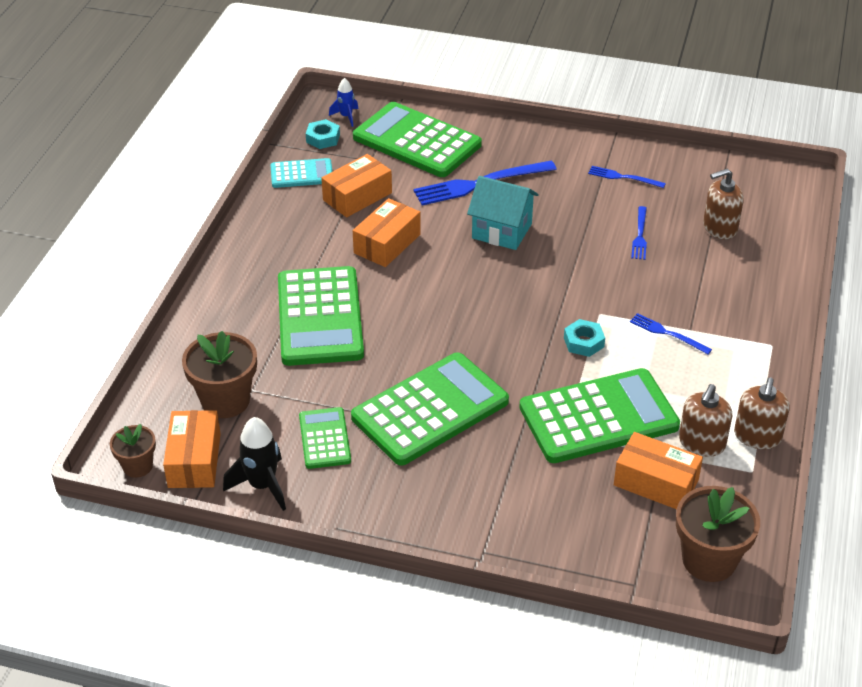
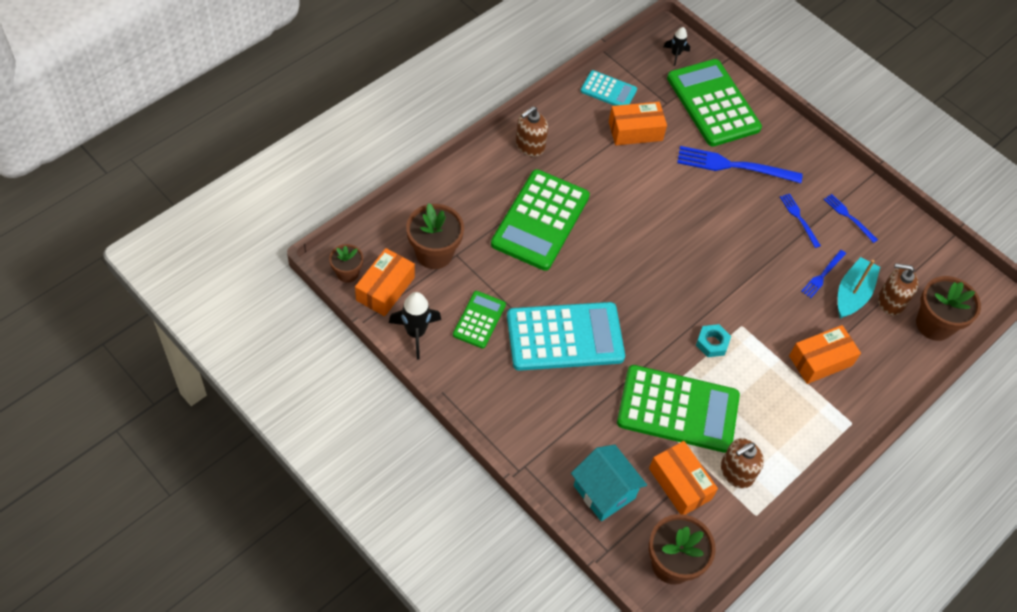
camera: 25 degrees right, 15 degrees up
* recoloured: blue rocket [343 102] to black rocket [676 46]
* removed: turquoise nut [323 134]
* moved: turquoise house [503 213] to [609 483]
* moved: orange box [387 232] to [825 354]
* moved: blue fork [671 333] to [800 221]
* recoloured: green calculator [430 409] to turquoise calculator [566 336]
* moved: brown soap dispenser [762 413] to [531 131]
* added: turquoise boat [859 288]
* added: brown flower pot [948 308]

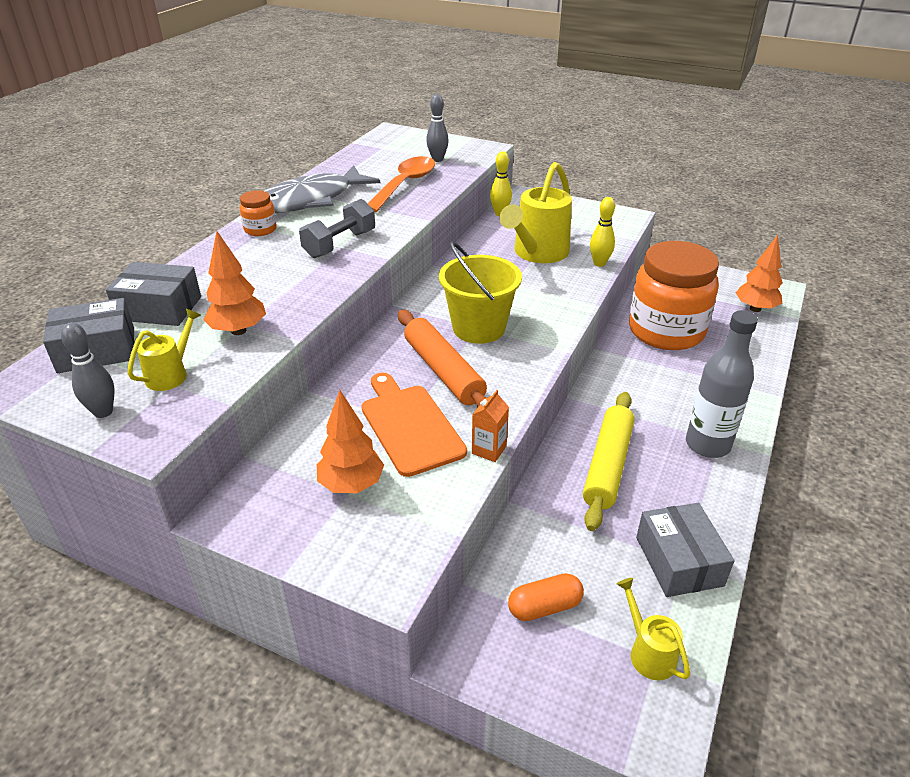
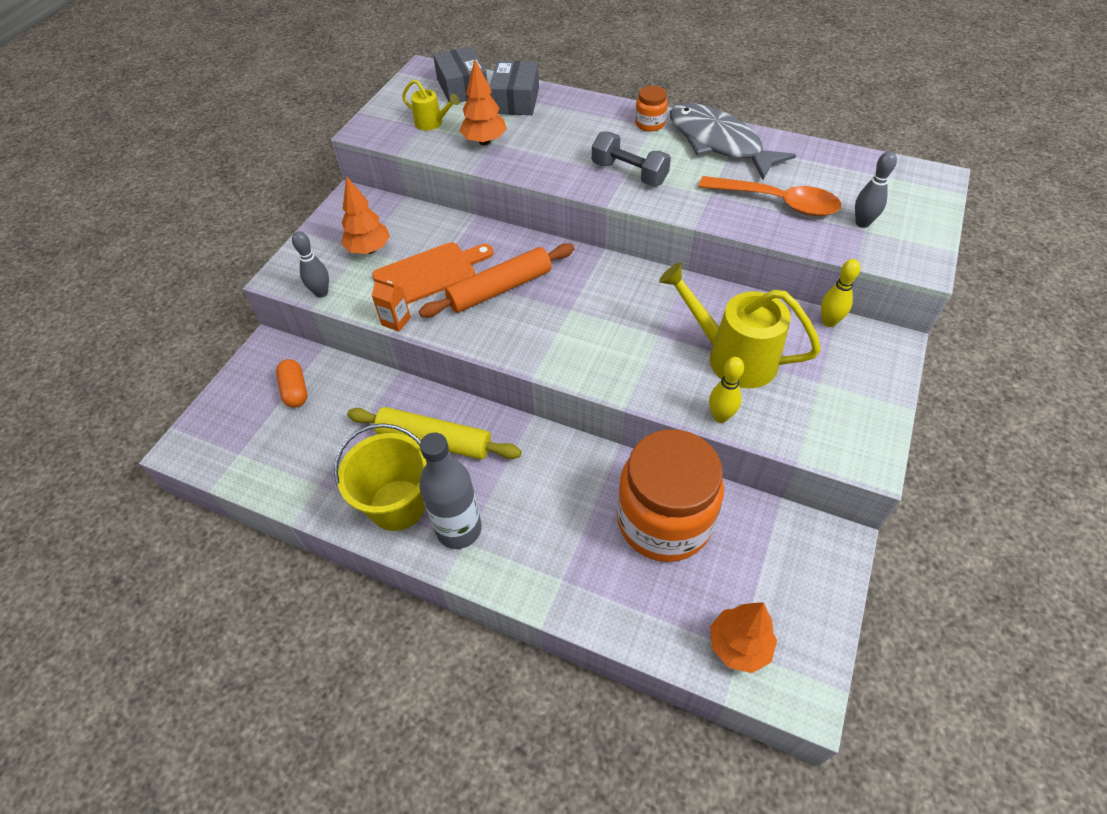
camera: 90 degrees right, 15 degrees up
* moved: yellow bucket [480 292] to [380 477]
* moved: grey bowling pin [88 370] to [310 264]
* removed: grey box [685 550]
* removed: yellow watering can [653 629]

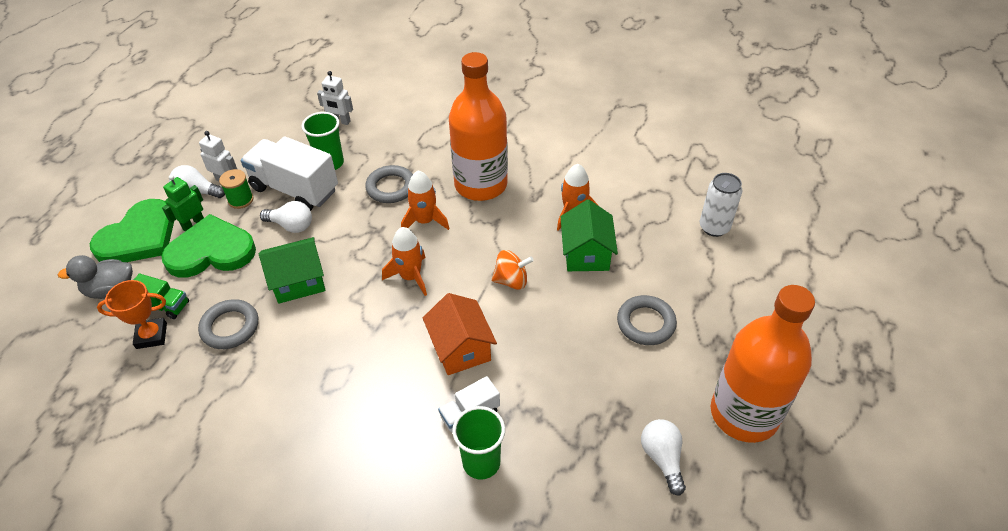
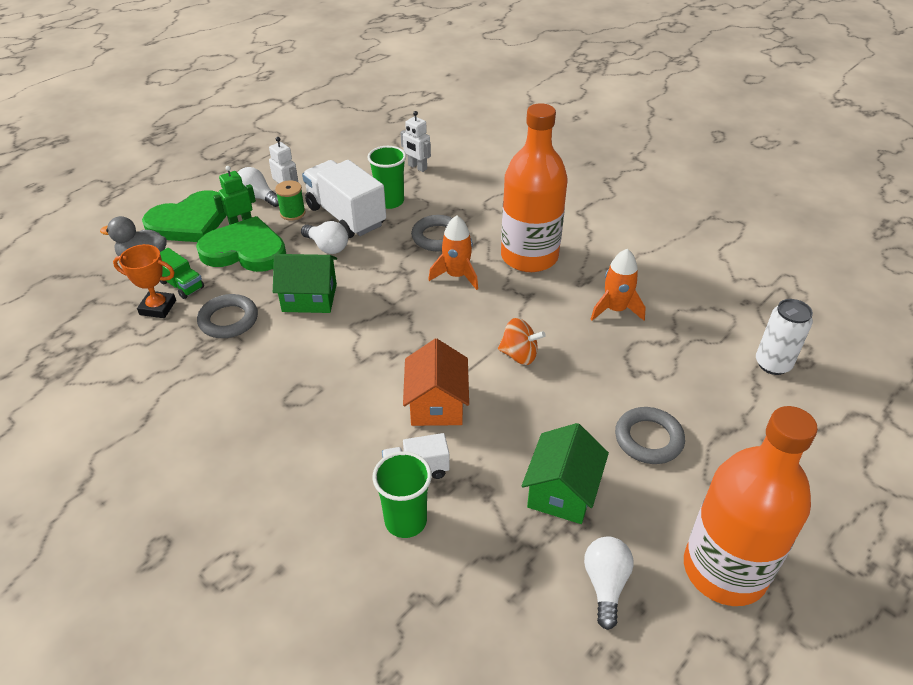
camera: 20 degrees right, 5 degrees down
* moved: green house [589 235] to [565 473]
* removed: orange rocket [404 261]

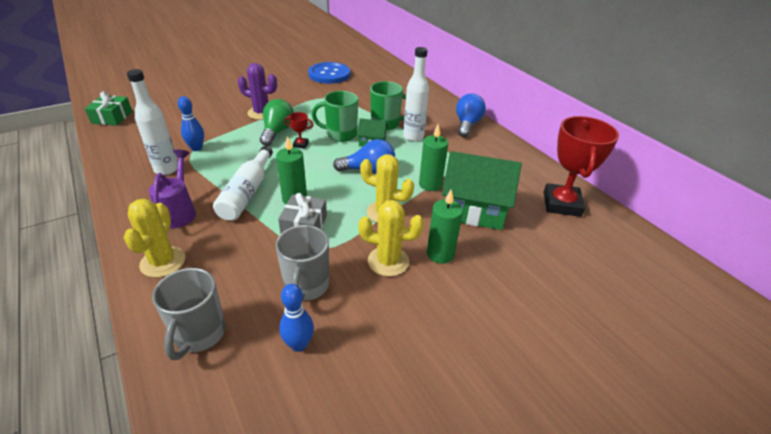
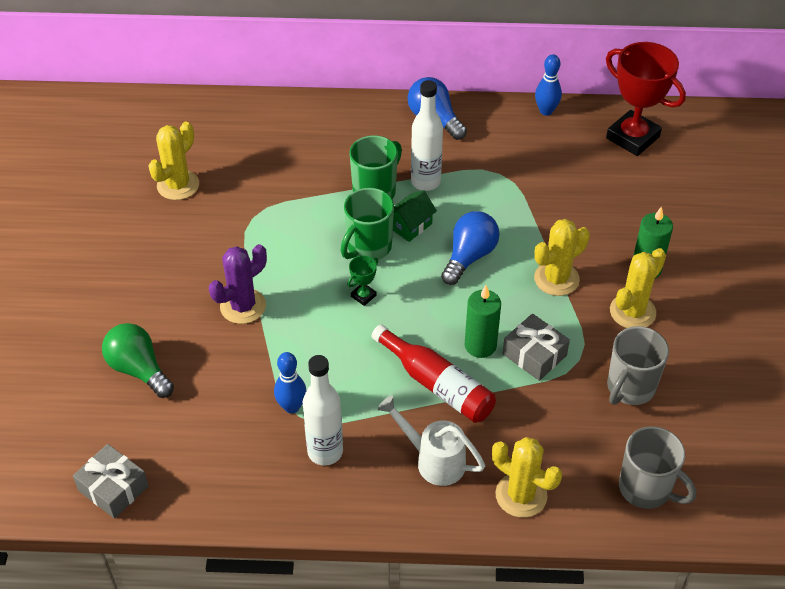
camera: 55 degrees left, 10 degrees up
* replaced: blue button [329 73] to yellow cactus [174 161]
* recoloured: green gift [108 108] to grey gift [111 481]
* moved: green light bulb [277 122] to [138 360]
* recoloured: red trophy [299 130] to green trophy [362 280]
* removed: green candle [433 157]
* recoloured: white bottle [243 183] to red bottle [434 373]
* recoloured: purple watering can [172 189] to white watering can [431 440]
* removed: green house [482 190]
* turned: grey mug [302 263] = [638 365] 90 degrees clockwise
* moved: blue bowling pin [296 318] to [548 85]

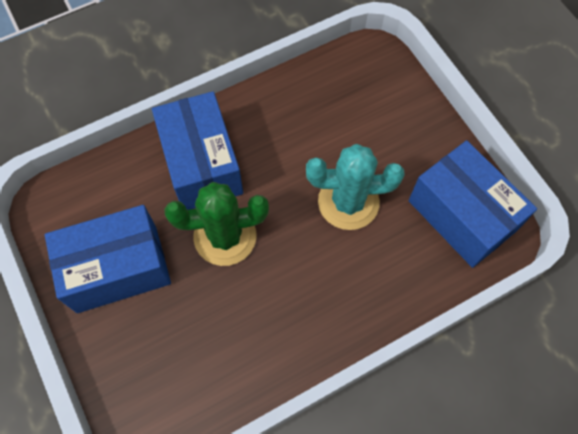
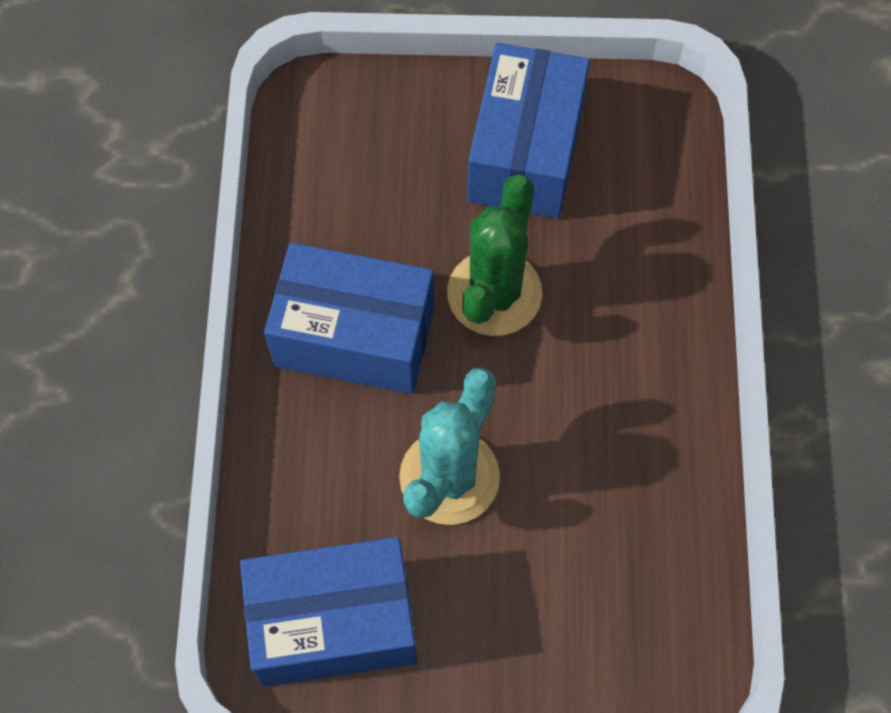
camera: 120 degrees right, 0 degrees up
* moved: blue box [197 150] to [349 318]

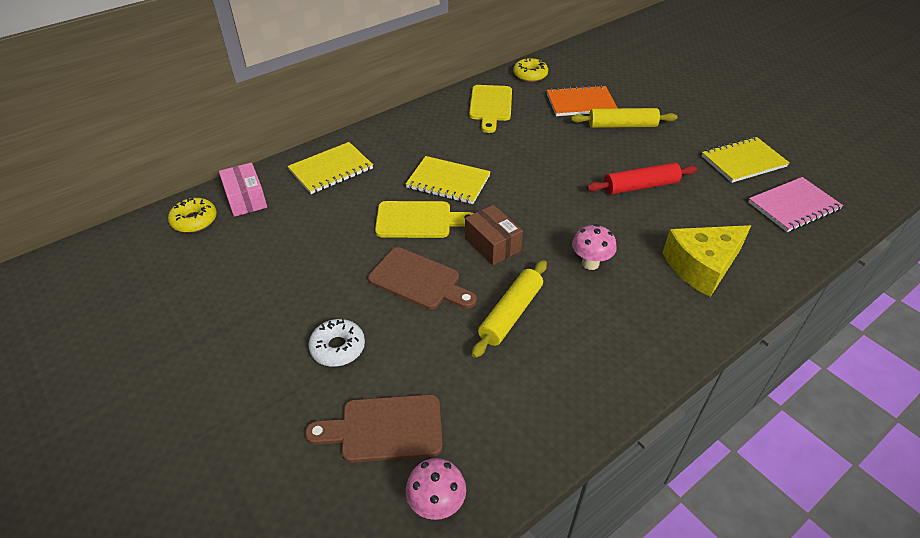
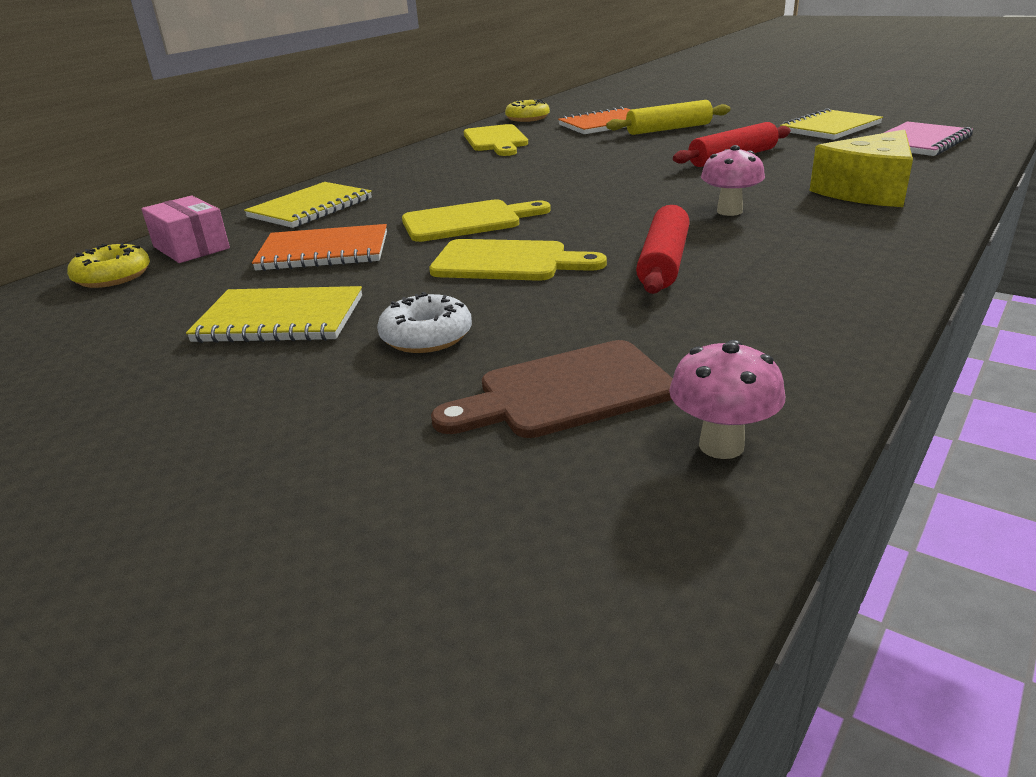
camera: 15 degrees left, 15 degrees down
* moved: yellow notebook [448 180] to [274 314]
* removed: brown box [494 235]
* recoloured: brown cutting board [422 278] to yellow cutting board [518 260]
* recoloured: yellow rolling pin [509 309] to red rolling pin [663 249]
* added: orange notebook [319 247]

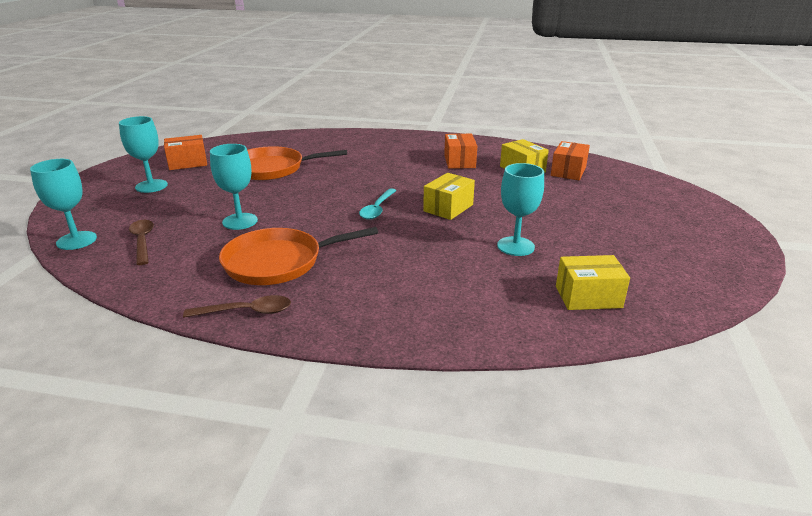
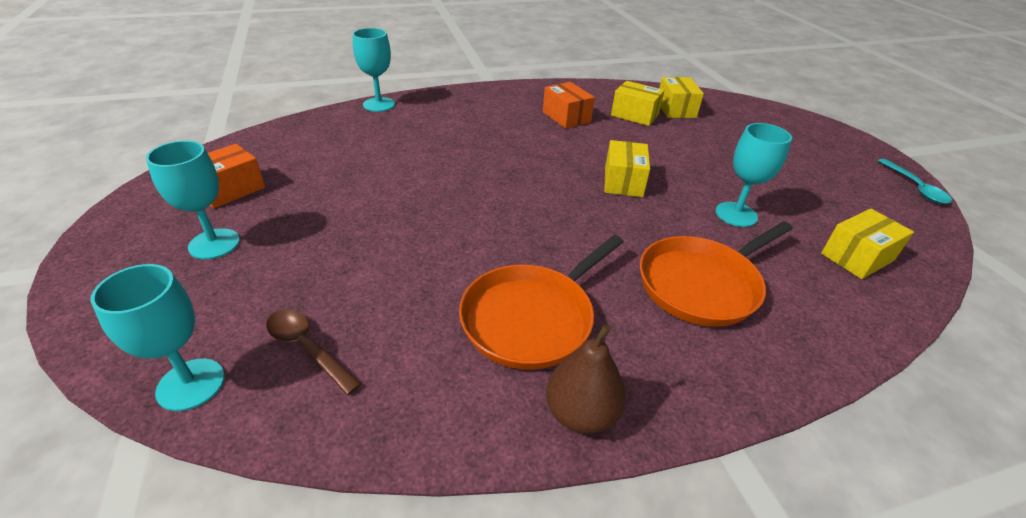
camera: 30 degrees left, 10 degrees up
* recoloured: orange box [570 160] to yellow box [681 97]
* moved: turquoise goblet [234 187] to [374 70]
* moved: orange pan [297 163] to [716 274]
* moved: turquoise spoon [378 204] to [915 181]
* replaced: brown spoon [237 306] to brown pear [586 379]

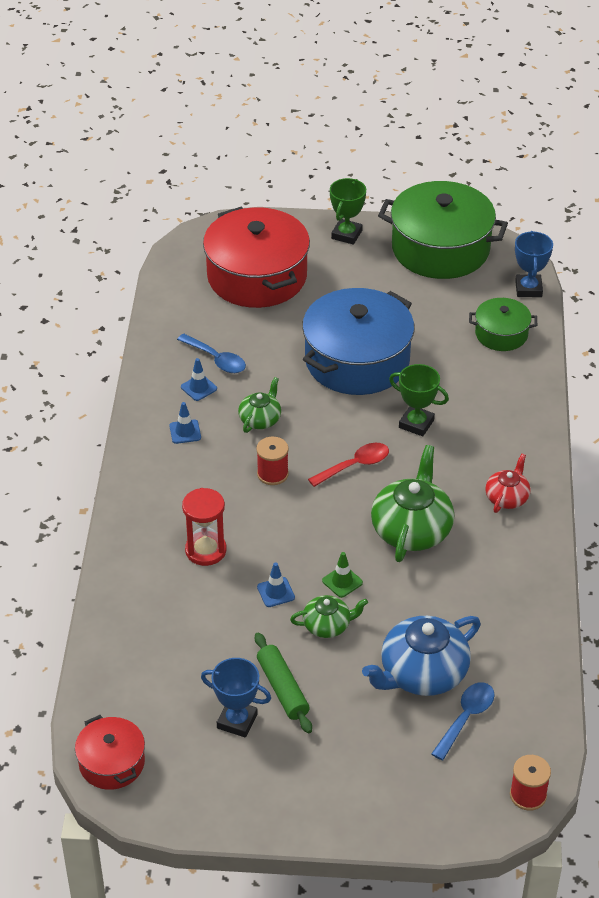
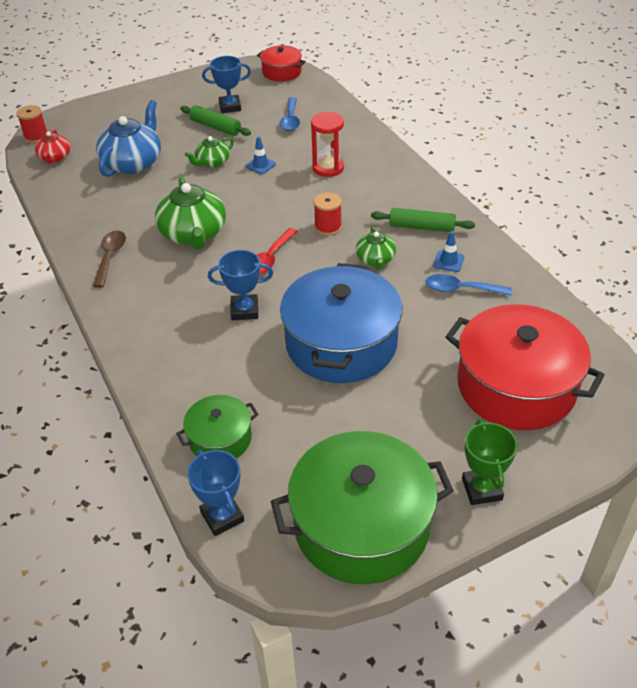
camera: 150 degrees right, 0 degrees up
* recoloured: green trophy [419 400] to blue trophy [240 285]
* replaced: blue traffic cone [185 423] to green rolling pin [423 220]
* moved: red teapot [507 483] to [52 146]
* removed: green traffic cone [342 575]
* moved: blue spoon [463 721] to [290 114]
* added: brown spoon [109 259]

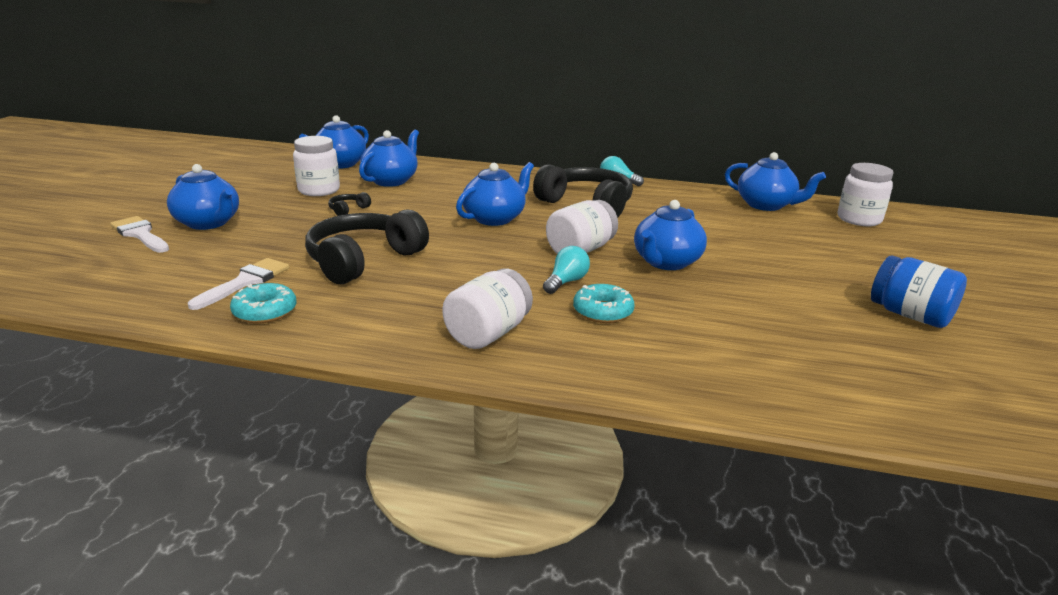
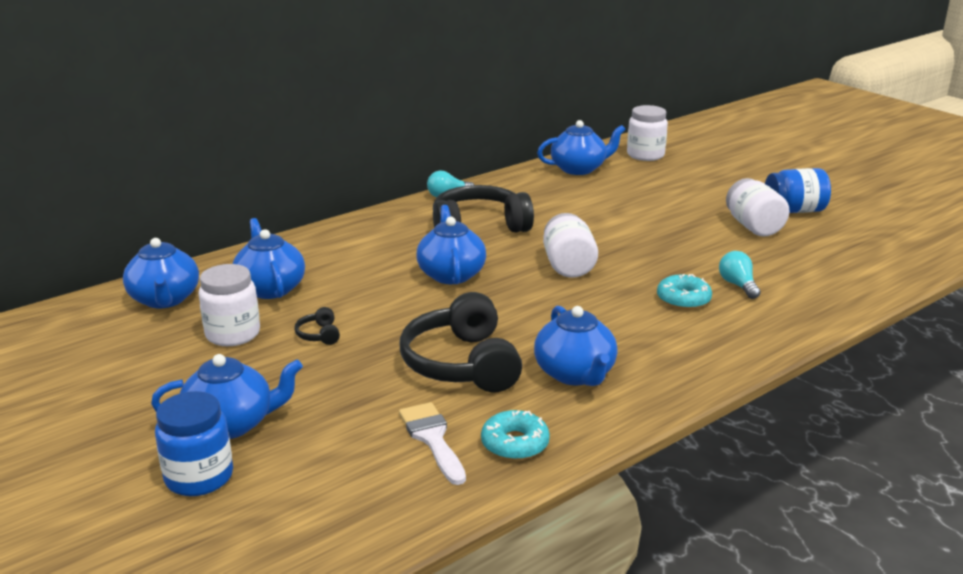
camera: 50 degrees left, 0 degrees up
* moved: blue teapot [670 235] to [576 346]
* replaced: white brush [139 234] to blue jar [194 443]
* moved: turquoise light bulb [566 270] to [740 275]
* moved: white jar [487 309] to [758 207]

